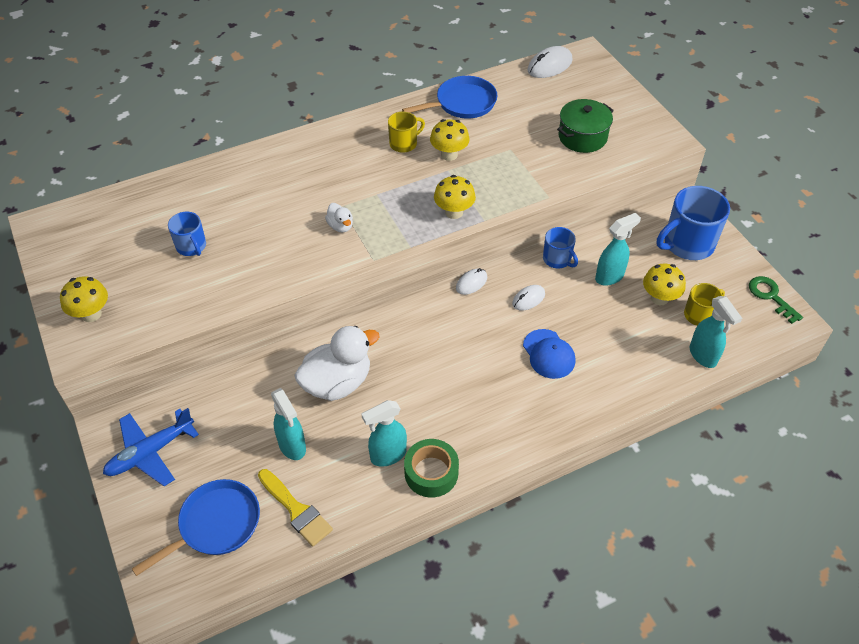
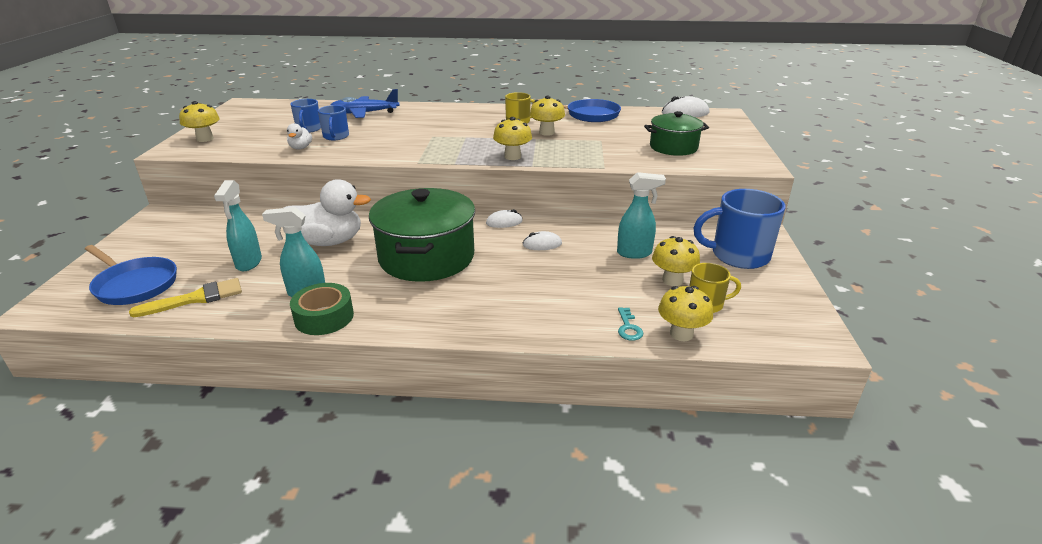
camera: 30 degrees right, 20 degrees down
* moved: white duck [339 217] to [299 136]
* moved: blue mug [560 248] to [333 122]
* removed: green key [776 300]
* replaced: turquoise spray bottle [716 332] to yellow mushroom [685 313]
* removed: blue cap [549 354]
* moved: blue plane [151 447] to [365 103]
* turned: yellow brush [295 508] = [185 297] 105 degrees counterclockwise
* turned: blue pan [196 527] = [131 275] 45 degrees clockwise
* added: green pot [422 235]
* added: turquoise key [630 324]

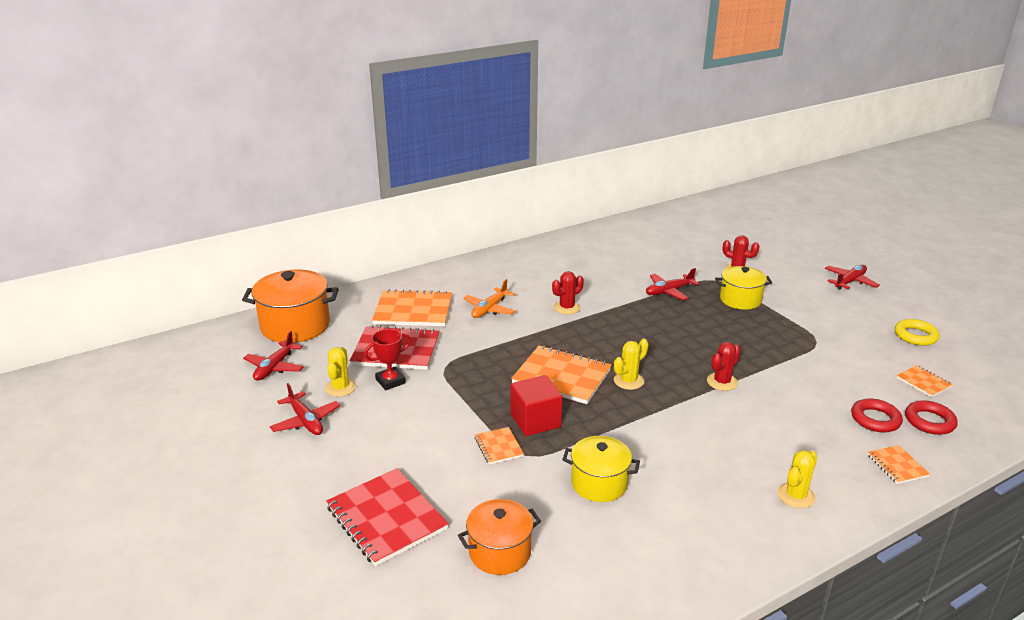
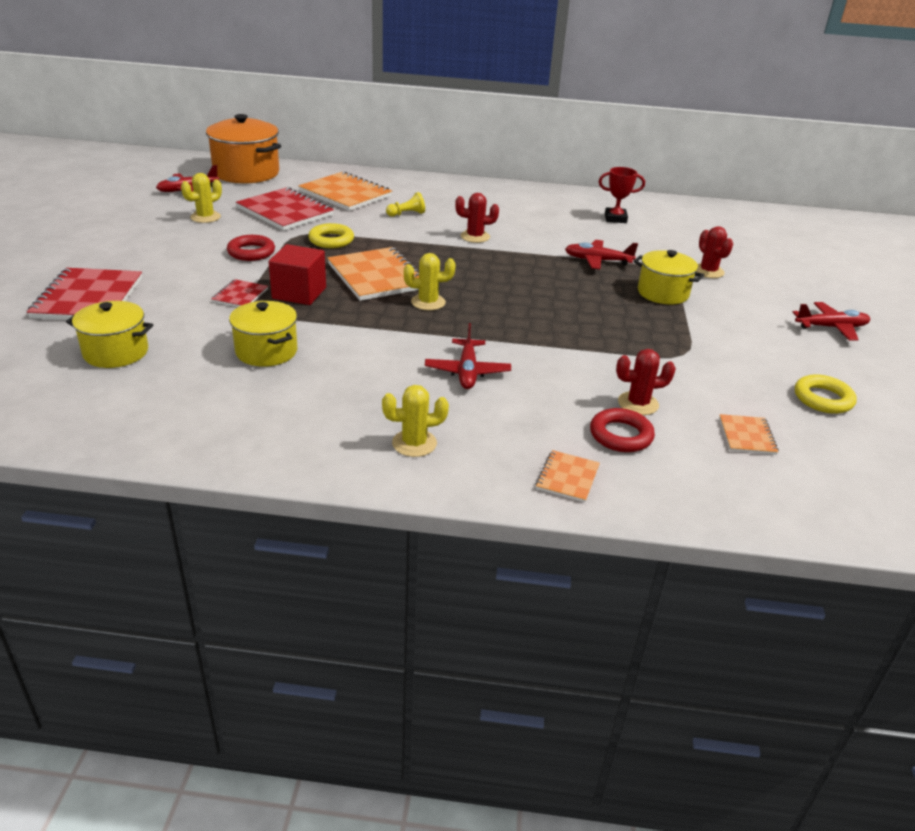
camera: 35 degrees right, 5 degrees up
* replaced: orange plane [489 298] to yellow pawn [405 204]
* moved: red trophy [387 359] to [622 195]
* moved: red cactus [724 366] to [646 382]
* moved: red plane [305 409] to [468 356]
* moved: red ring [931 417] to [251 248]
* recoloured: orange notebook [499 445] to red notebook [239 293]
* recoloured: orange pot [499 537] to yellow pot [109 334]
* added: yellow ring [331 235]

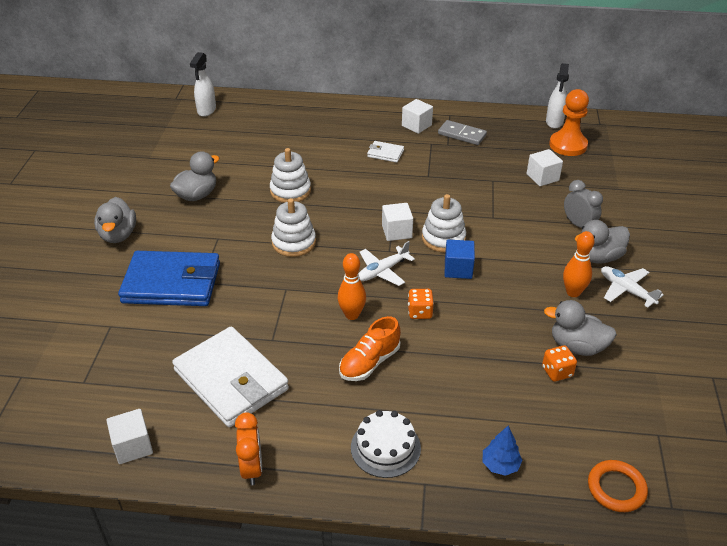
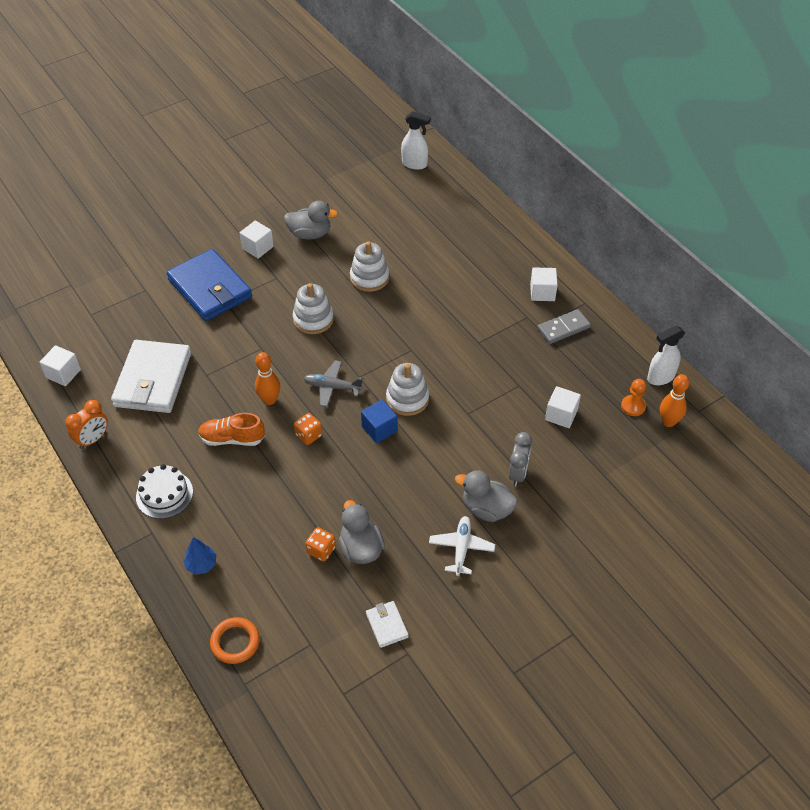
camera: 50 degrees right, 10 degrees up
* turned: white spray bottle [203 84] = [416 140] 135 degrees counterclockwise
* resized: orange pawn [569 122] = [633 397] x0.57
* turned: grey domino [462 132] = [564 326] 75 degrees clockwise
* moved: white wallet [385 152] to [387 624]
* removed: grey duck [115 220]
* moved: white cube [397 222] to [257 239]
* moved: orange bowling pin [579 264] to [674 400]
* recoloured: white plane [386 263] to grey plane [333 384]

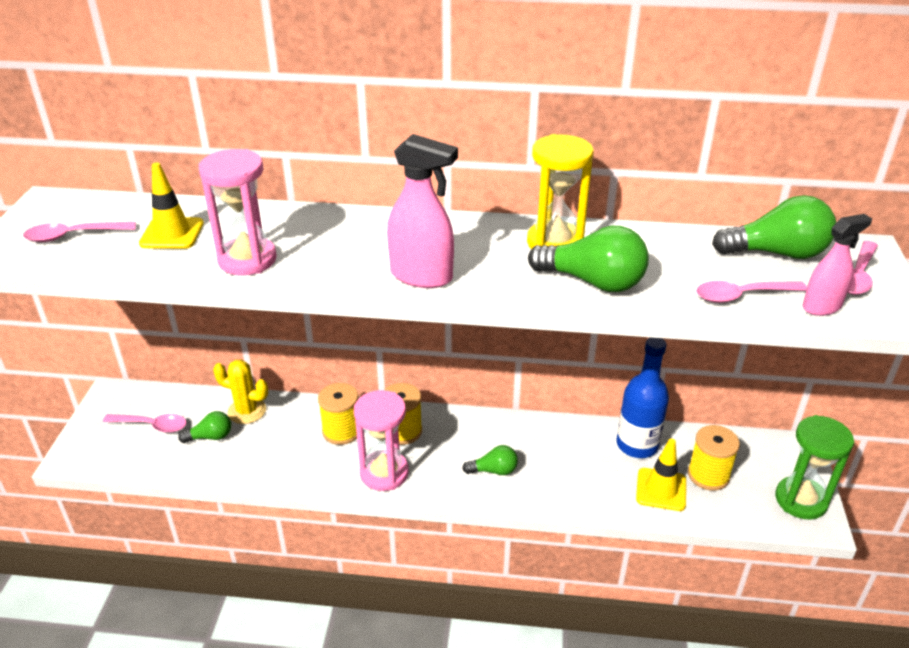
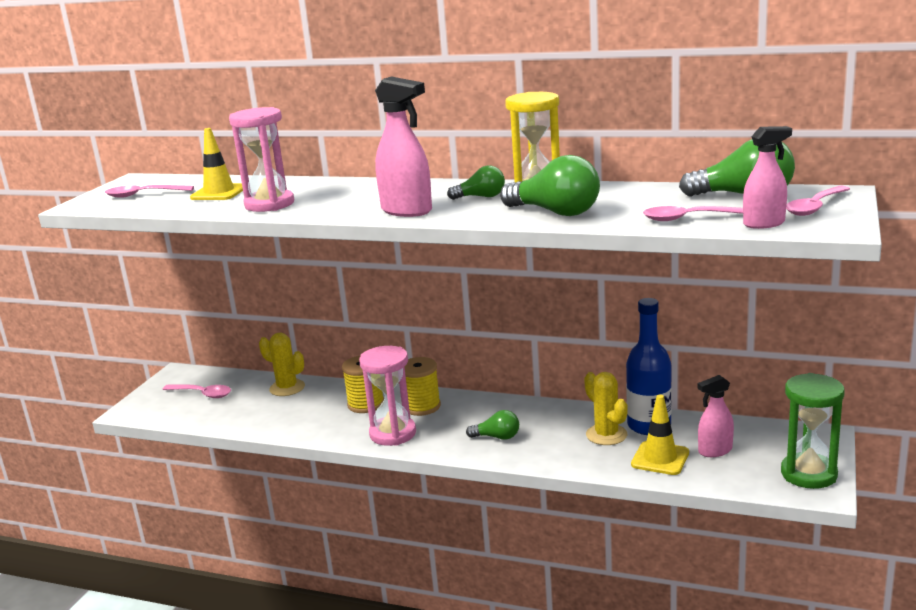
camera: 15 degrees right, 15 degrees down
* moved: green light bulb [204 427] to [476 183]
* replaced: yellow spool [714 458] to pink spray bottle [715 416]
* added: yellow cactus [606 408]

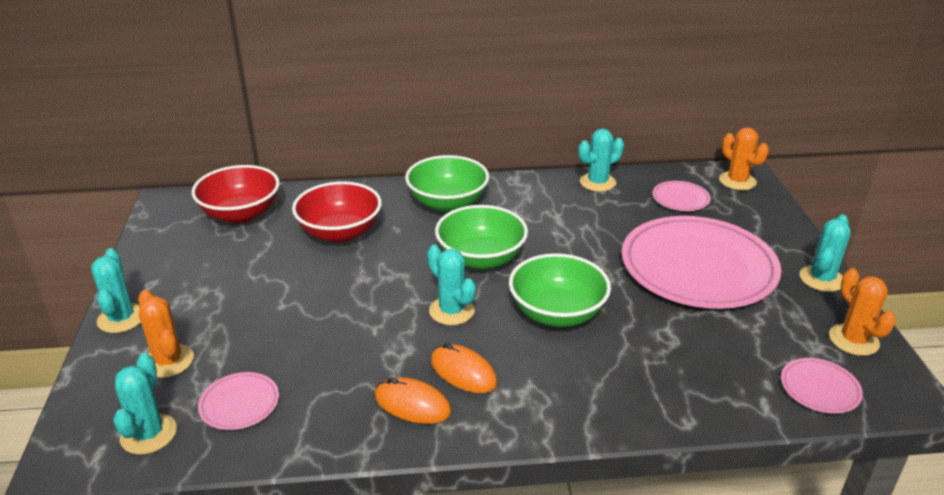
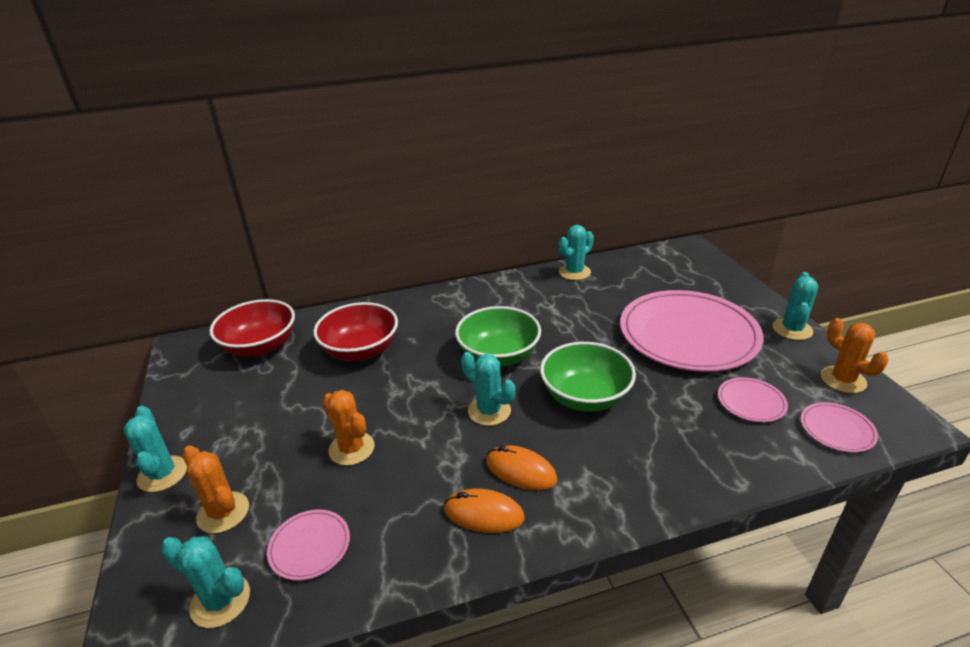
camera: 10 degrees left, 0 degrees up
* moved: orange cactus [744 158] to [349 428]
* removed: green bowl [447 183]
* moved: pink plate [681 196] to [753 399]
* turned: turquoise cactus [145 404] = [205 582] 60 degrees counterclockwise

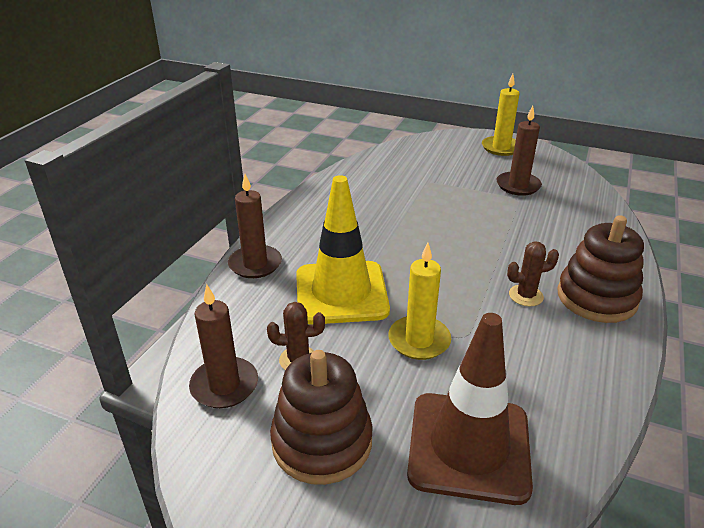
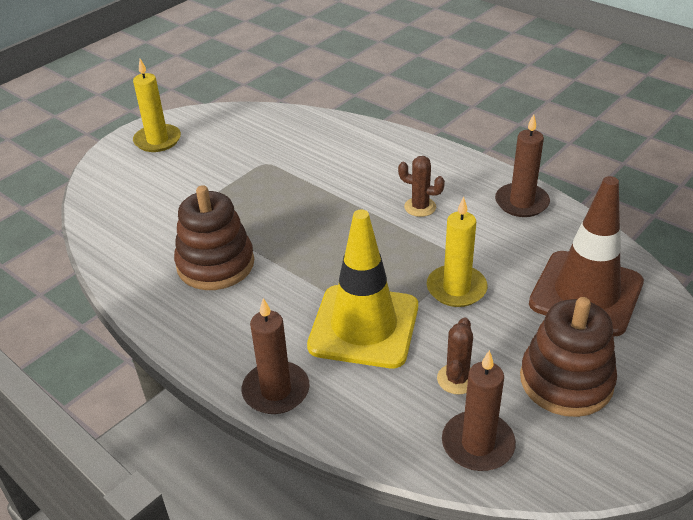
camera: 70 degrees left, 5 degrees up
* moved: brown candle [519 151] to [522 165]
* moved: brown stacking toy [601 269] to [214 237]
* turned: brown cactus [533 273] = [421 186] 75 degrees counterclockwise

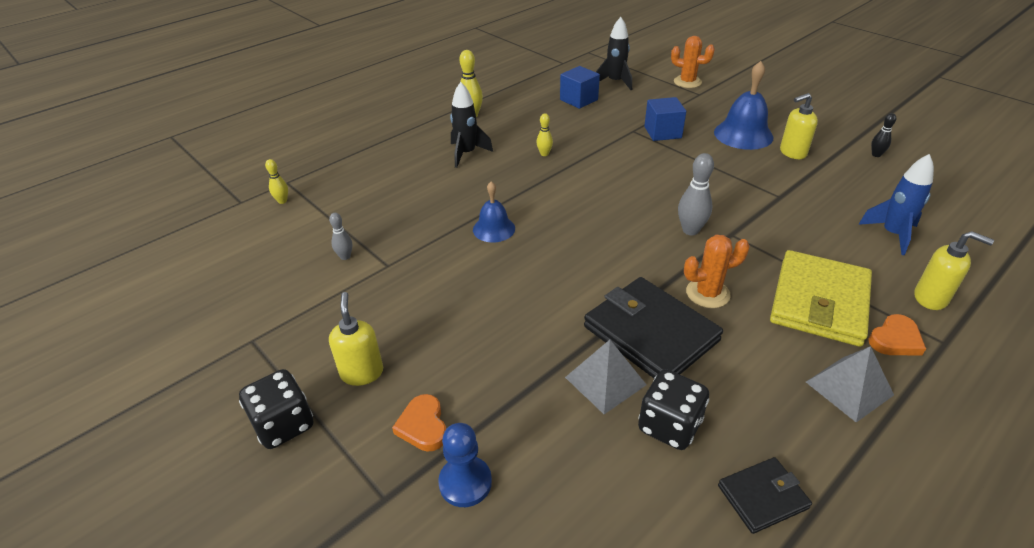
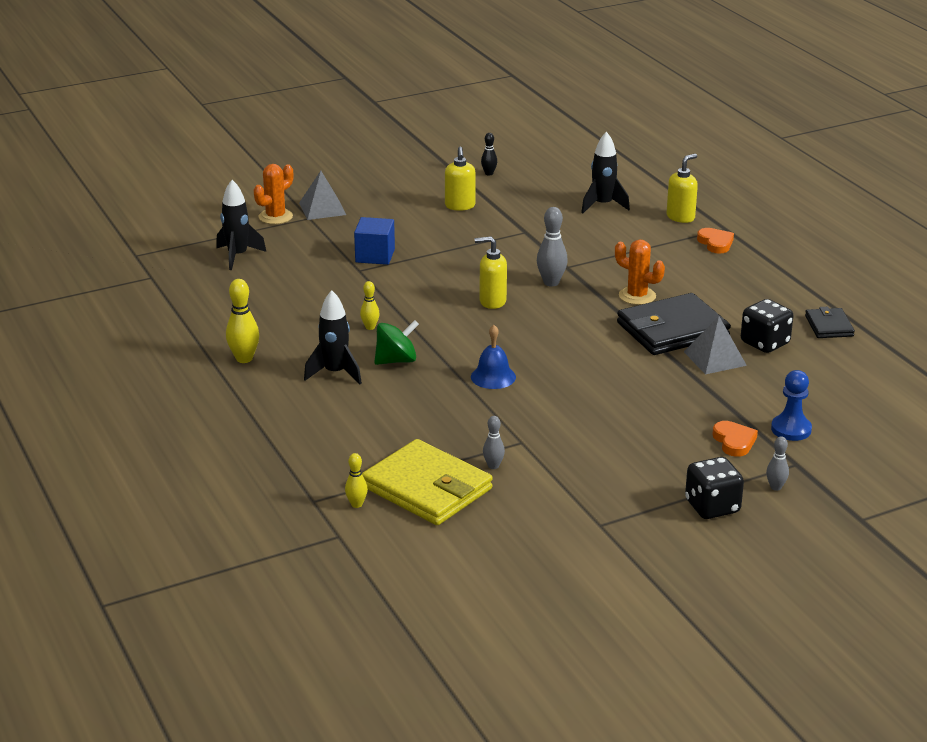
camera: 75 degrees left, 10 degrees down
* removed: blue bell [744 105]
* removed: blue cube [580 87]
* recoloured: blue rocket [896 204] to black rocket [605 172]
* turned: orange cactus [717 271] = [640 272] 60 degrees counterclockwise
* moved: yellow wallet [821 298] to [427 482]
* moved: yellow soap dispenser [356 339] to [491 273]
* moved: grey pyramid [850 384] to [322 195]
* turned: orange heart [419 423] = [735 439] 105 degrees counterclockwise
* added: green spinning top [396 342]
* added: grey bowling pin [777 463]

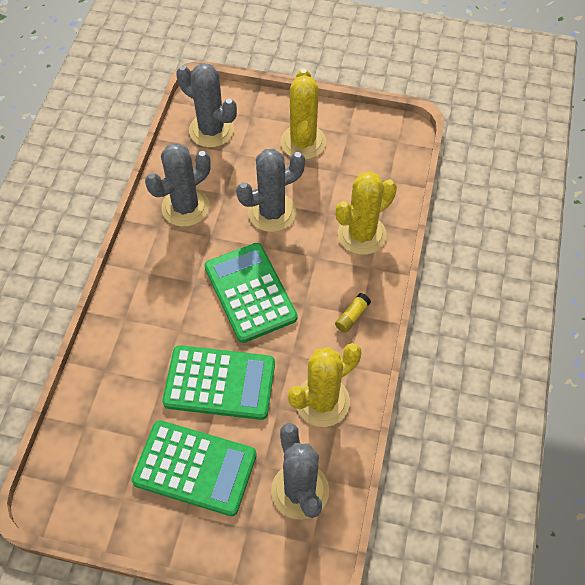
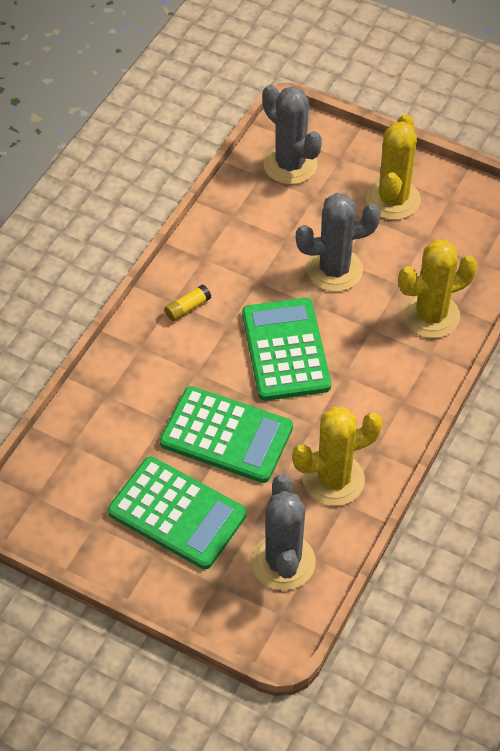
camera: 15 degrees right, 5 degrees down
* removed: grey cactus [178 185]
* moved: yellow glue stick [353 313] to [188 302]

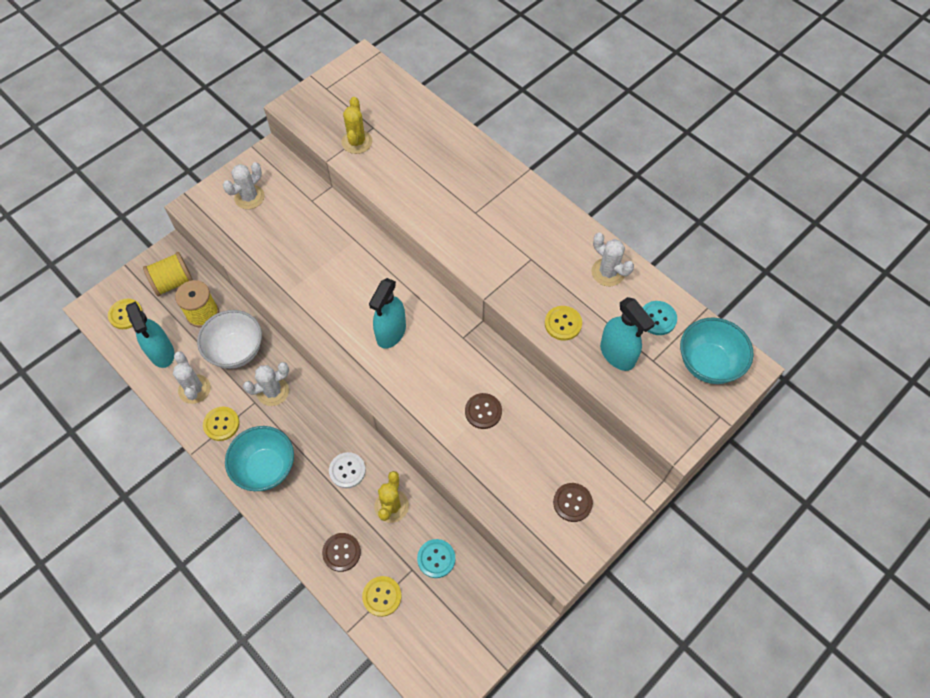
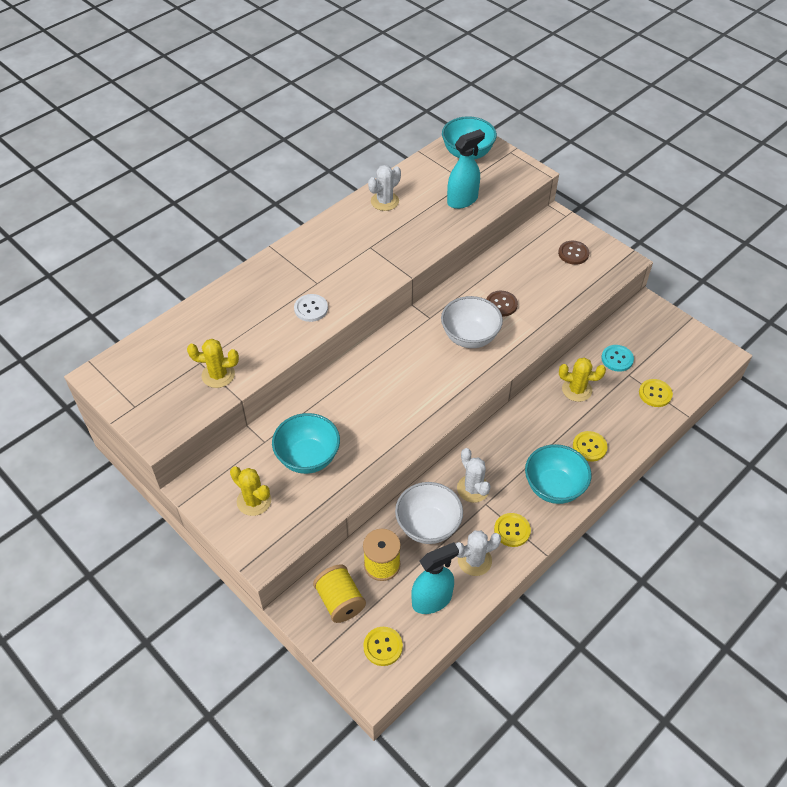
camera: 90 degrees left, 10 degrees down
* recoloured: white cactus [244 185] to yellow cactus [250 491]
* removed: turquoise spray bottle [387 313]
* removed: turquoise button [659 318]
* moved: yellow button [563 323] to [590 446]
* moved: white button [347 470] to [311 308]
* removed: brown button [341 552]
* added: white bowl [472 322]
* added: turquoise bowl [306 443]

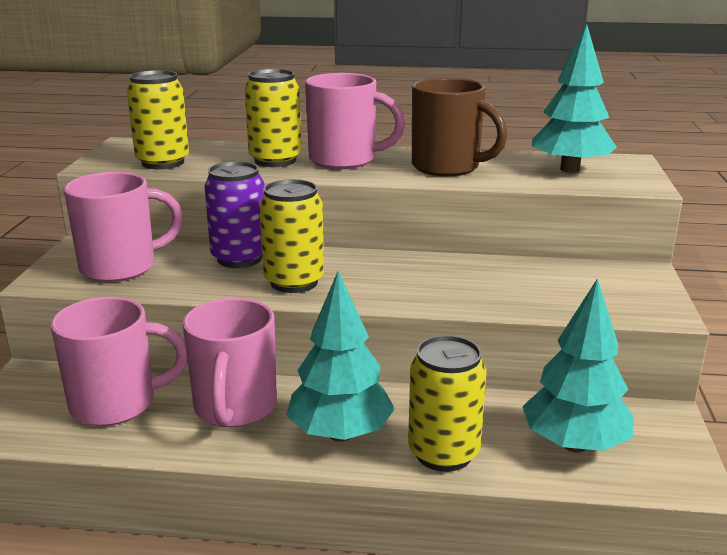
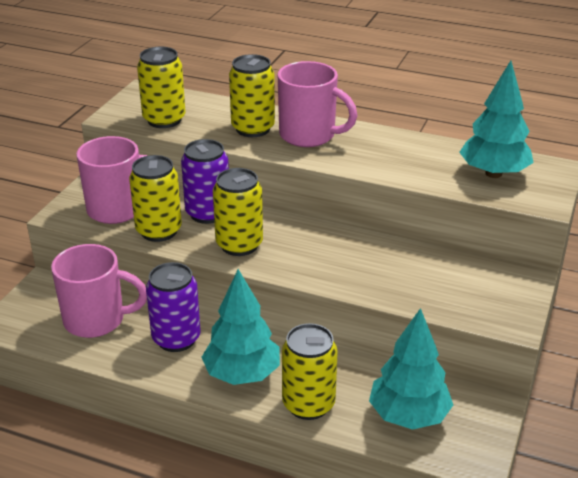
camera: 15 degrees right, 10 degrees up
* removed: brown mug [460 126]
* replaced: pink mug [230 362] to purple can [173 307]
* added: yellow can [155 198]

